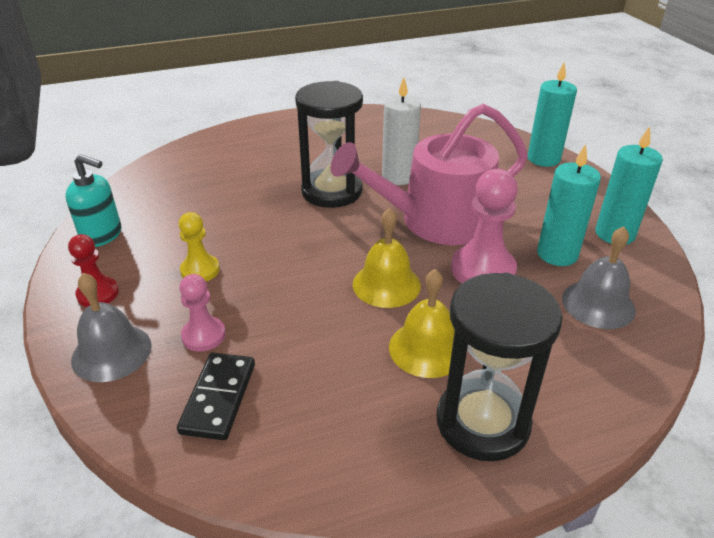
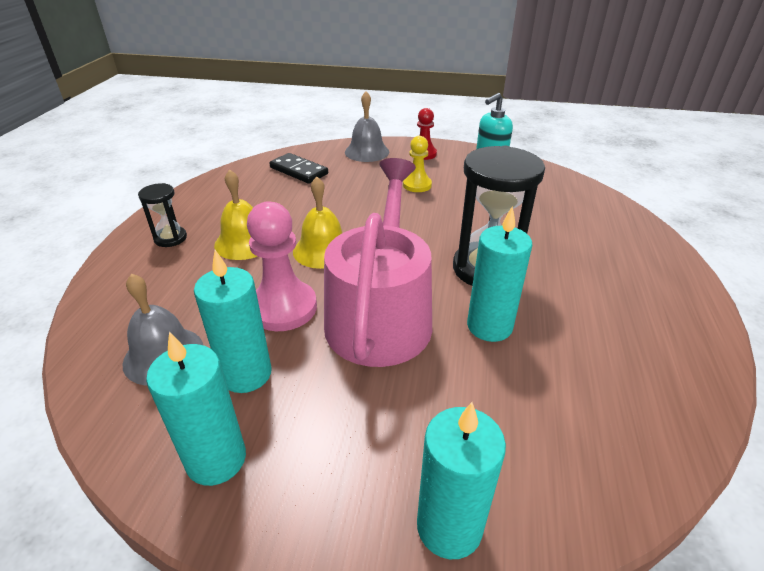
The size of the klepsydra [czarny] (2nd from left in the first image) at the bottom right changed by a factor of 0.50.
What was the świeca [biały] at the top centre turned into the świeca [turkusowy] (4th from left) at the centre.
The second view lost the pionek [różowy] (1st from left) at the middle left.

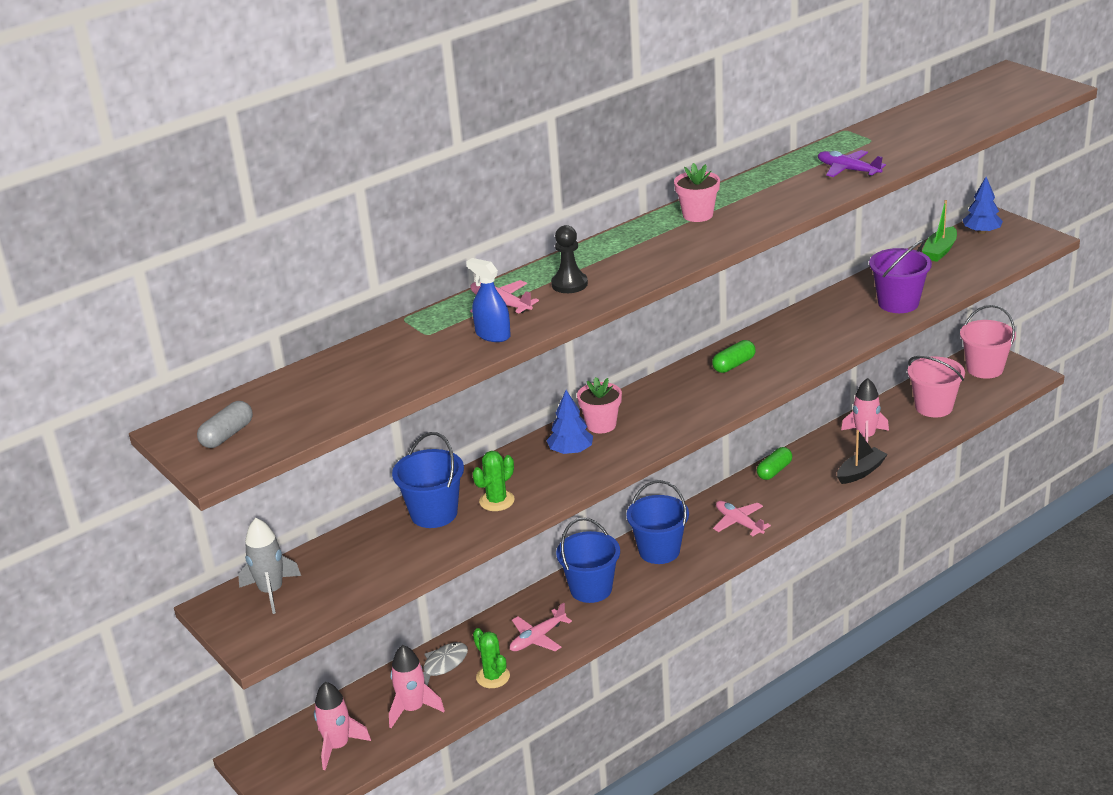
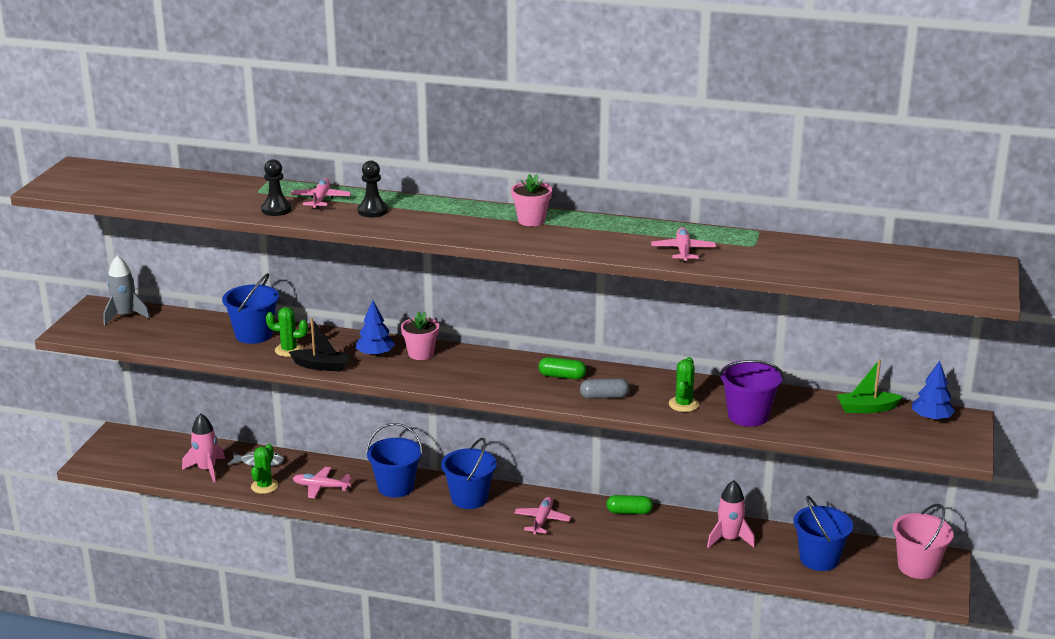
Where the spryskiwacz [niebieski] stood at the centre, the pionek [czarny] (1st from left) came to stand at the top left.
The łódka [czarny] ended up elsewhere, having gone from the middle right to the middle left.
The kapsułka [szary] ended up elsewhere, having gone from the middle left to the centre.
What was the samolot [fioletowy] at the top right turned into the samolot [różowy] (4th from left) at the centre.
The second view gained the kaktus [zielony] (3rd from left) at the centre.
What was the wiadro [różowy] (1st from left) at the middle right turned into the wiadro [niebieski] (4th from left) at the bottom right.
The second view lost the rakieta [różowy] (1st from left) at the bottom left.

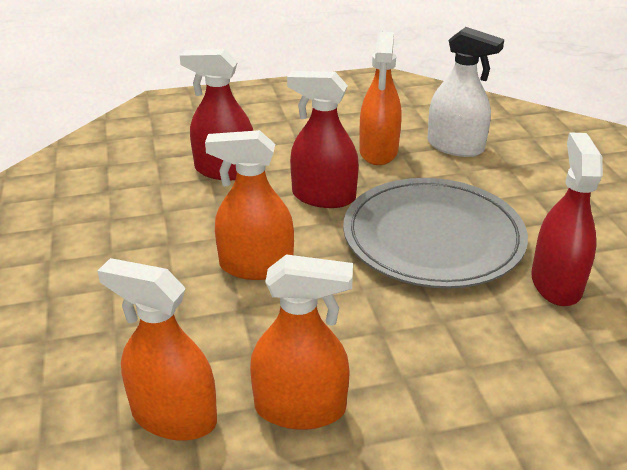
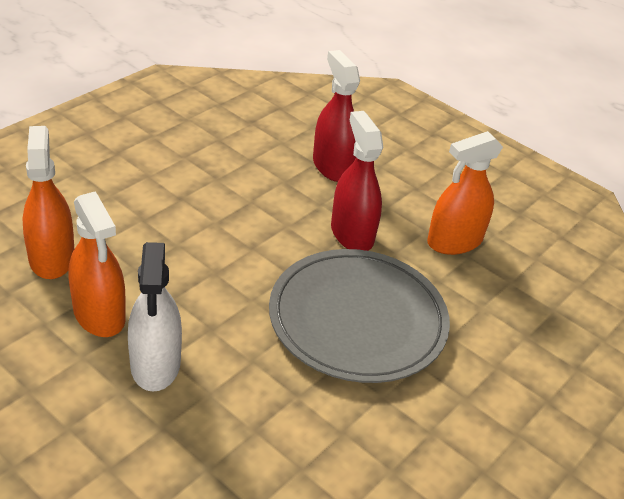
The spryskiwacz [biały] ended up elsewhere, having gone from the top right to the middle left.
The second view lost the spryskiwacz [pomarańczowy] (2nd from left) at the centre.
The second view lost the spryskiwacz [czerwony] (3rd from left) at the middle right.

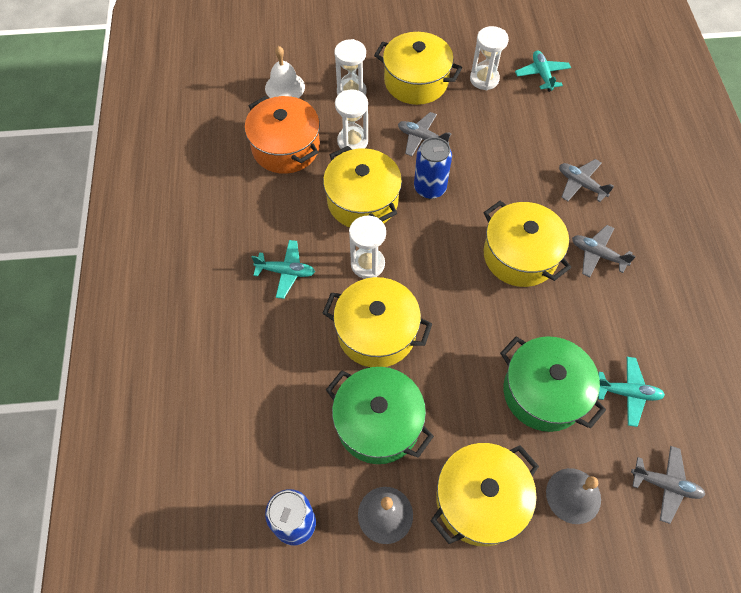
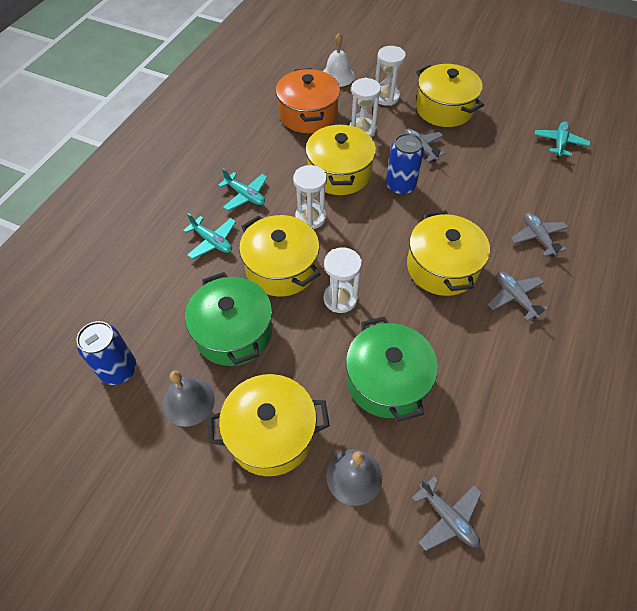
The samolot [turkusowy] (3rd from left in the first image) ended up elsewhere, having gone from the middle right to the middle left.
The klepsydra [biały] (4th from left in the first image) ended up elsewhere, having gone from the top centre to the centre.

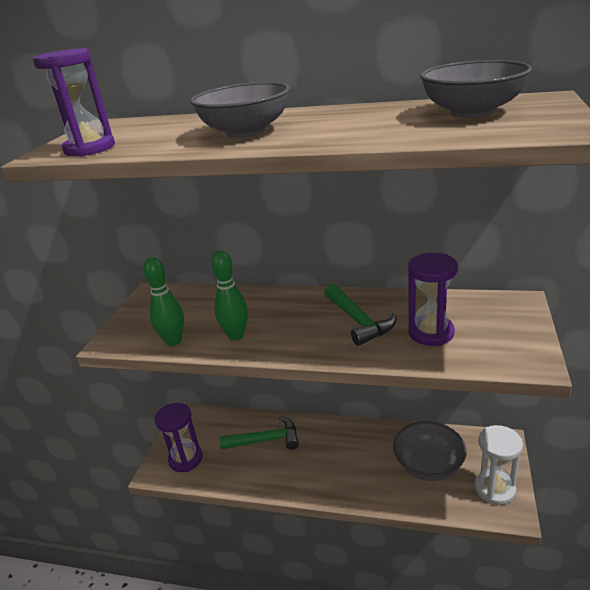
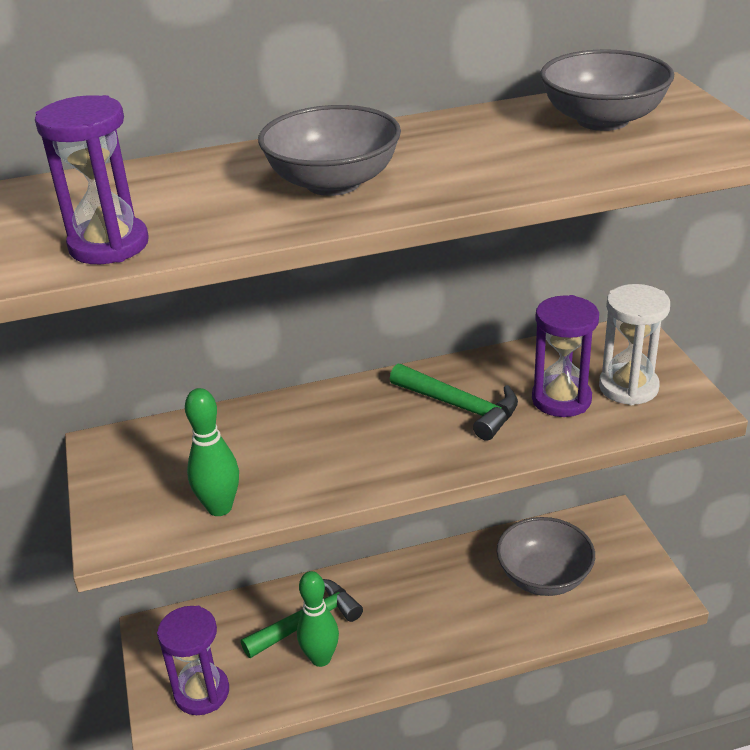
The kręgiel [zielony] (2nd from left) ended up elsewhere, having gone from the centre to the bottom centre.
The klepsydra [biały] ended up elsewhere, having gone from the bottom right to the middle right.

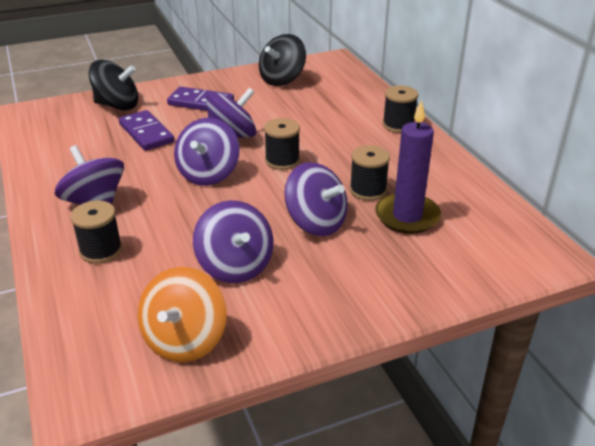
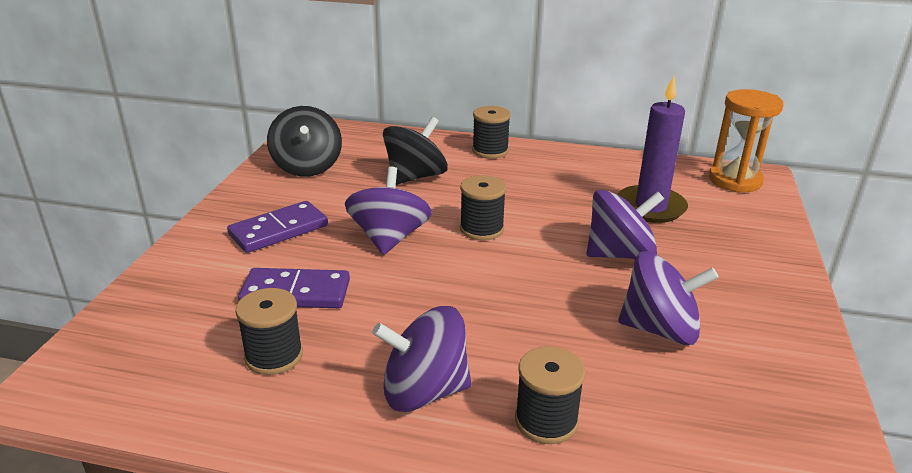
The szpulka [czarny] (3rd from left in the first image) ended up elsewhere, having gone from the centre to the bottom left.
The bączek [czarny] (1st from left in the first image) ended up elsewhere, having gone from the top left to the top centre.
The second view gained the klepsydra [pomarańczowy] at the top right.
The second view lost the bączek [pomarańczowy] at the bottom left.
The second view lost the bączek [fioletowy] (2nd from left) at the centre.

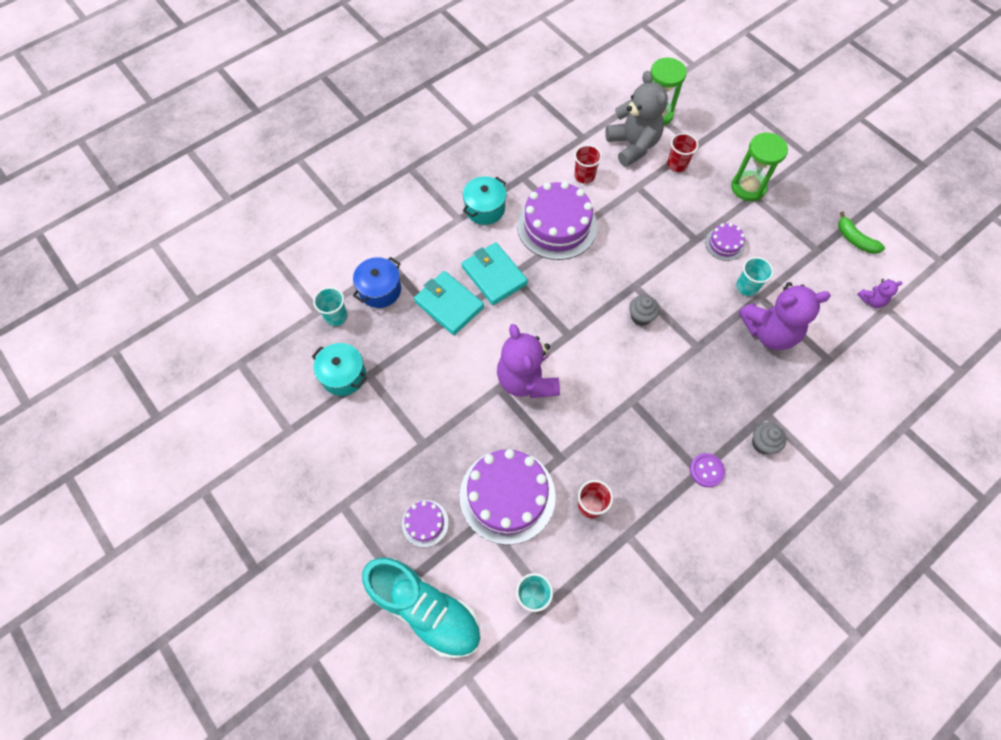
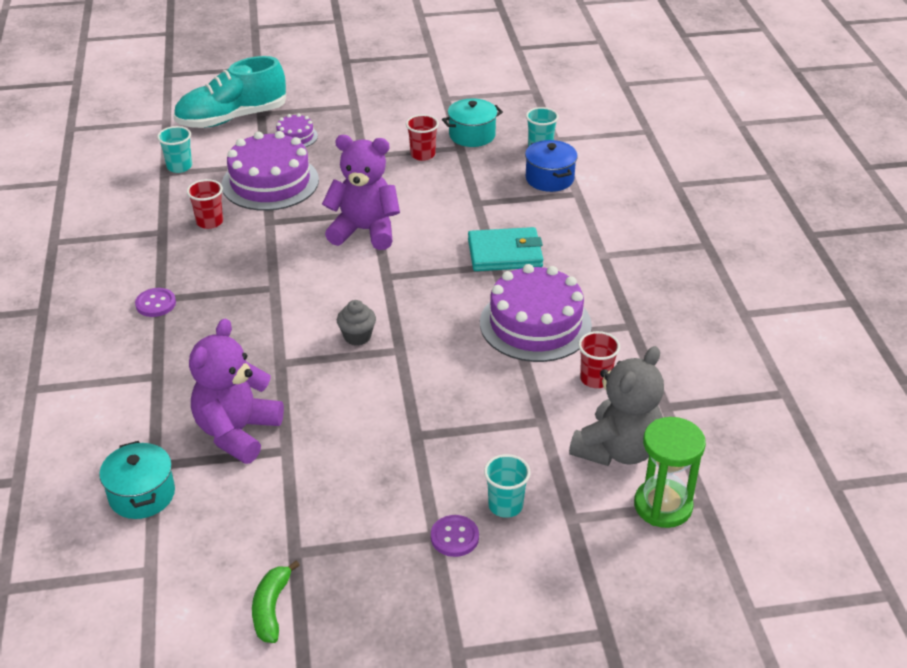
The garnek [turkusowy] (2nd from left in the first image) ended up elsewhere, having gone from the top centre to the bottom left.
The banan [zielony] at the top right ended up facing another way, 75 degrees counterclockwise from before.
The szklanka [czerwony] (3rd from left in the first image) ended up elsewhere, having gone from the top right to the top centre.
Where the klepsydra [zielony] (2nd from left) stood at the top right, the guzik [fioletowy] (2nd from left) came to stand at the bottom centre.
The szklanka [turkusowy] (3rd from left in the first image) ended up elsewhere, having gone from the middle right to the bottom centre.
The miś [szary] at the top centre ended up facing another way, 60 degrees counterclockwise from before.
The second view lost the portfel [turkusowy] (1st from left) at the centre.
The second view lost the tort [fioletowy] (4th from left) at the top right.
The second view lost the muffinka [szary] (2nd from left) at the middle right.
The second view lost the miś [fioletowy] (3rd from left) at the middle right.

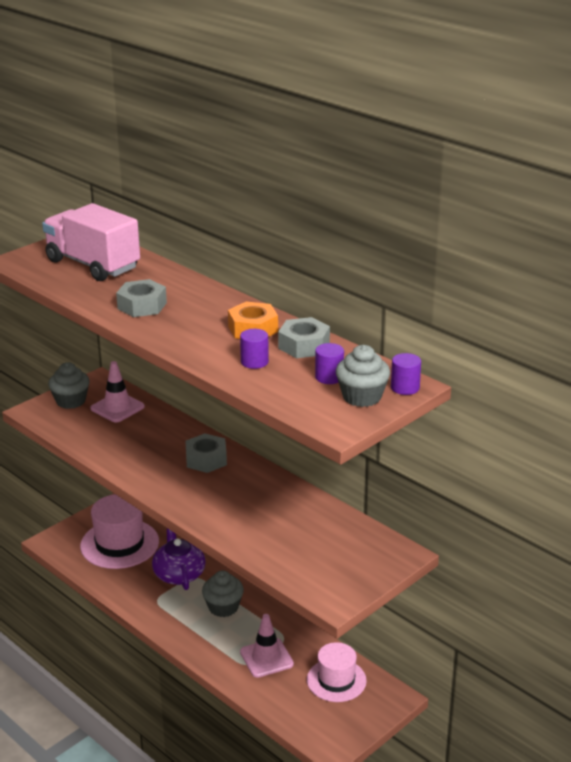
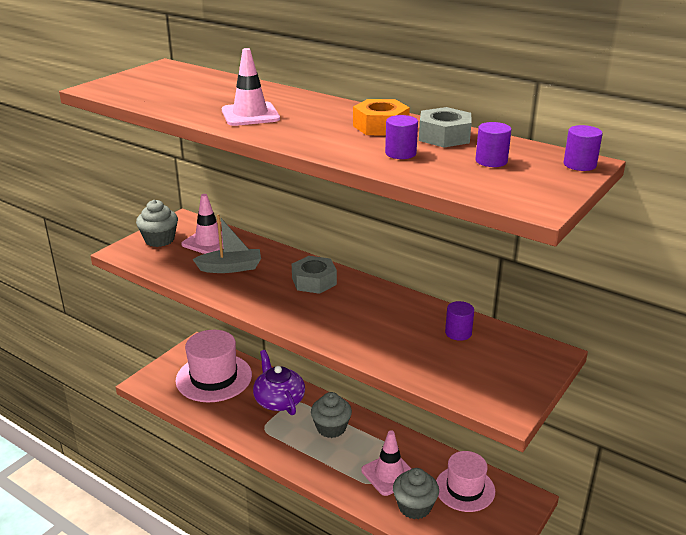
The second view gained the łódka [szary] at the middle left.
Where the nakrętka [szary] (1st from left) stood at the middle left, the pachołek [różowy] (2nd from left) came to stand at the top centre.
The muffinka [szary] (3rd from left) ended up elsewhere, having gone from the centre to the bottom centre.
The second view gained the walec [fioletowy] (2nd from left) at the middle right.
The second view lost the ciężarówka [różowy] at the top left.

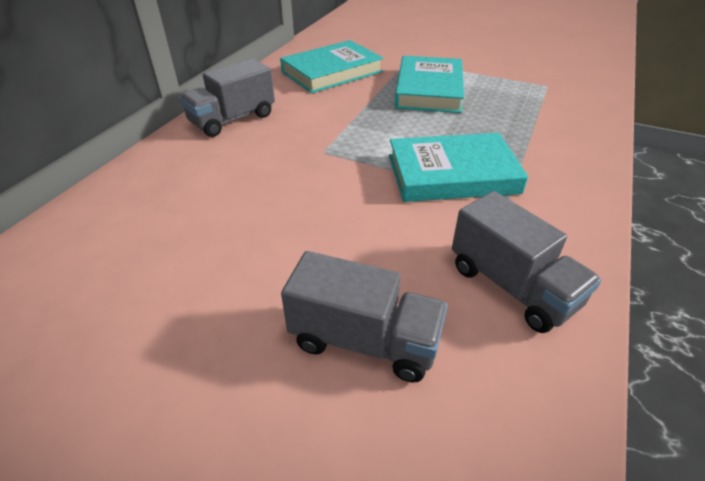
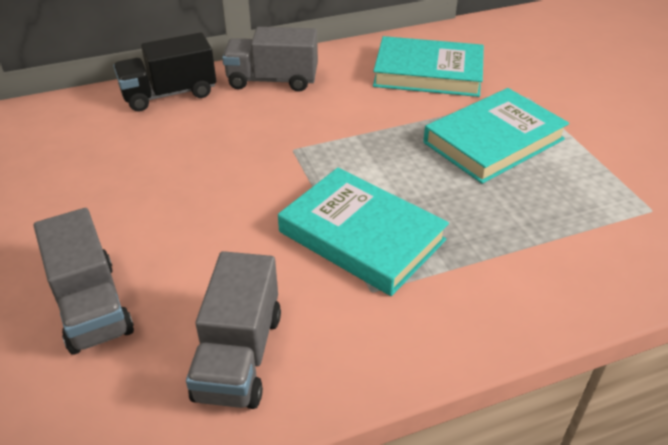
The second view gained the ciężarówka [czarny] at the top left.

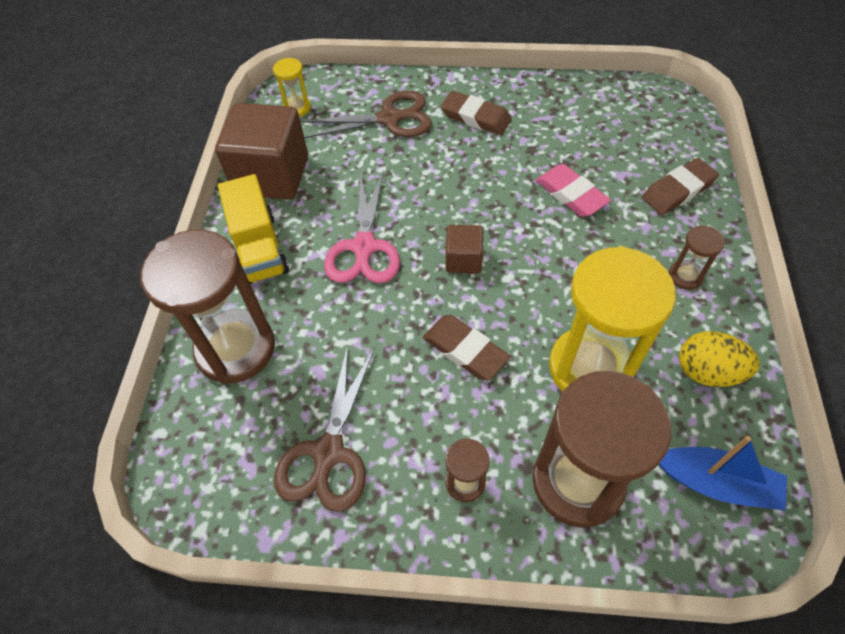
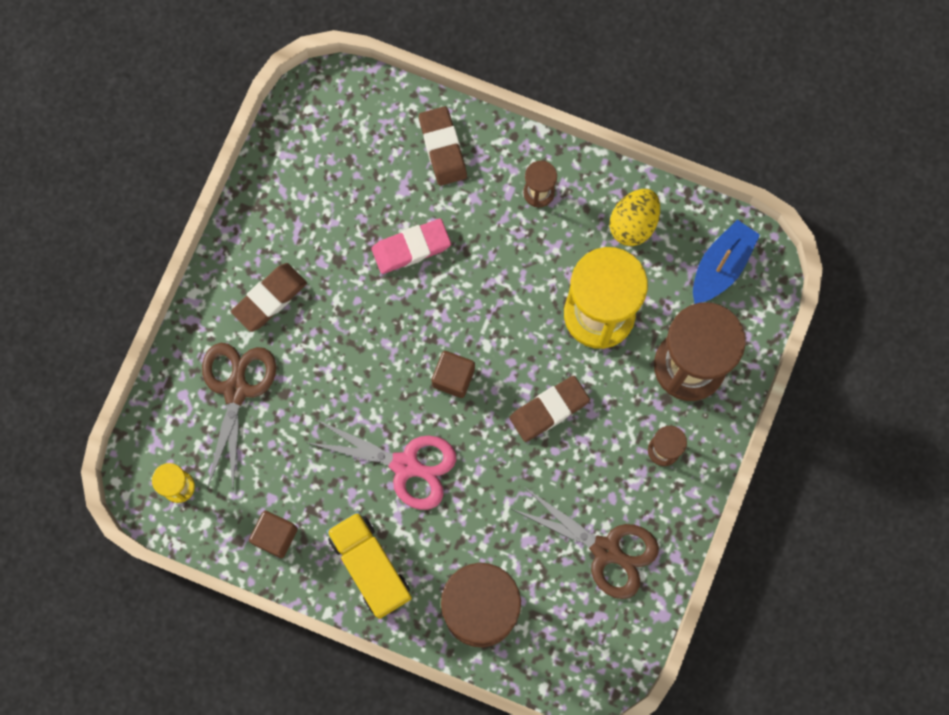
The size of the sześcian [brązowy] (1st from left) at the top left changed by a factor of 0.49.
The ciężarówka [żółty] at the middle left ended up facing another way, 120 degrees counterclockwise from before.

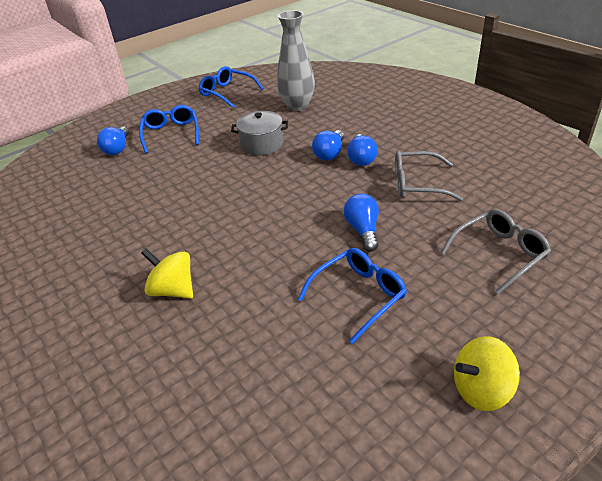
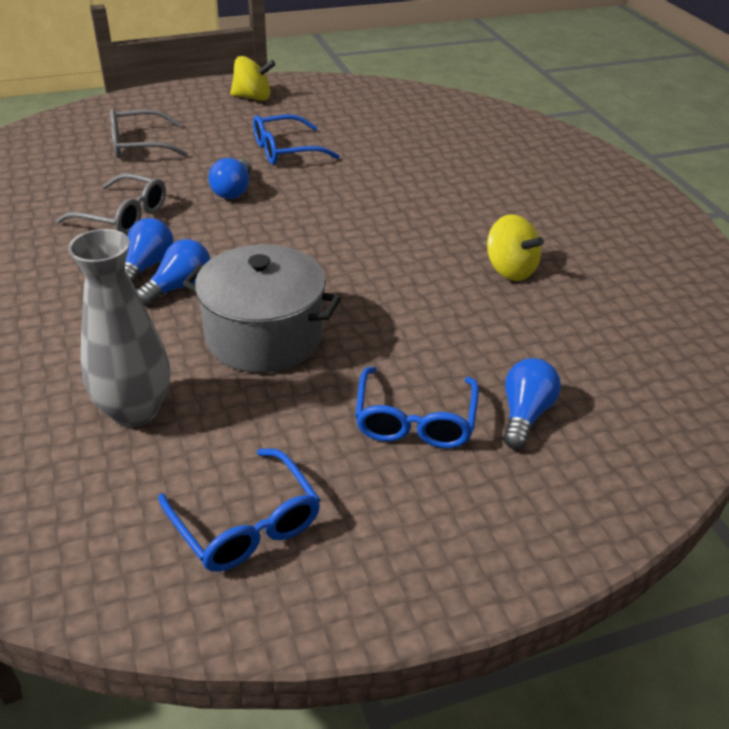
The size of the garnek [szary] at the top centre changed by a factor of 1.52.
The bączek [żółty] (1st from left in the first image) ended up elsewhere, having gone from the middle left to the middle right.

